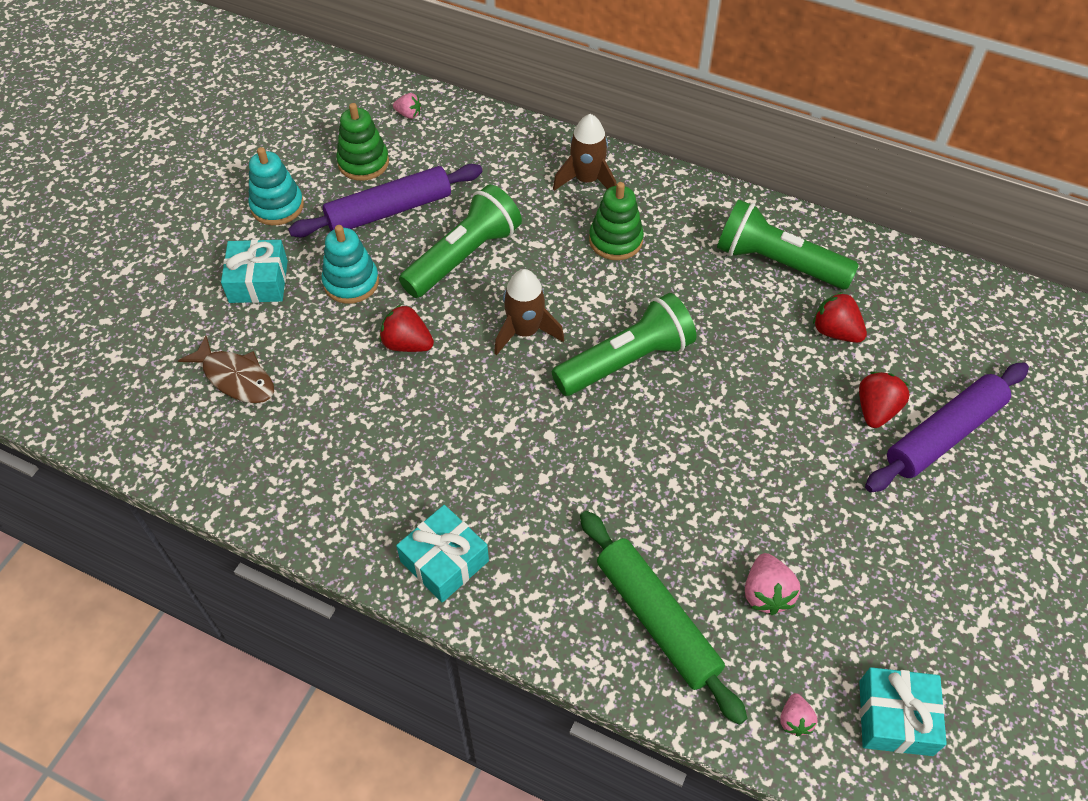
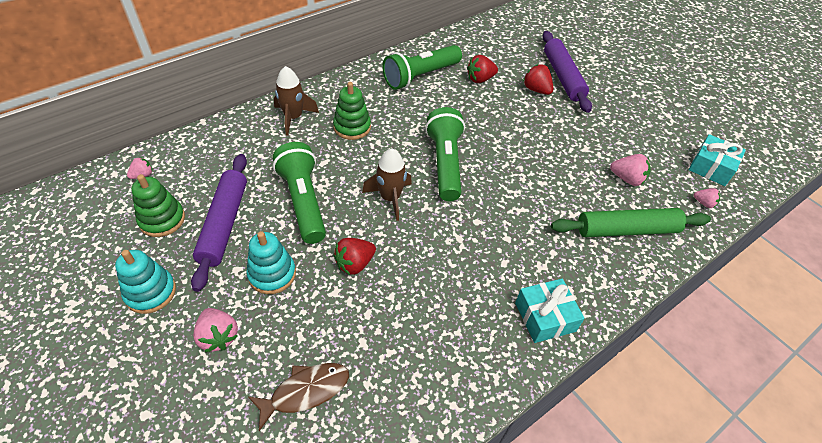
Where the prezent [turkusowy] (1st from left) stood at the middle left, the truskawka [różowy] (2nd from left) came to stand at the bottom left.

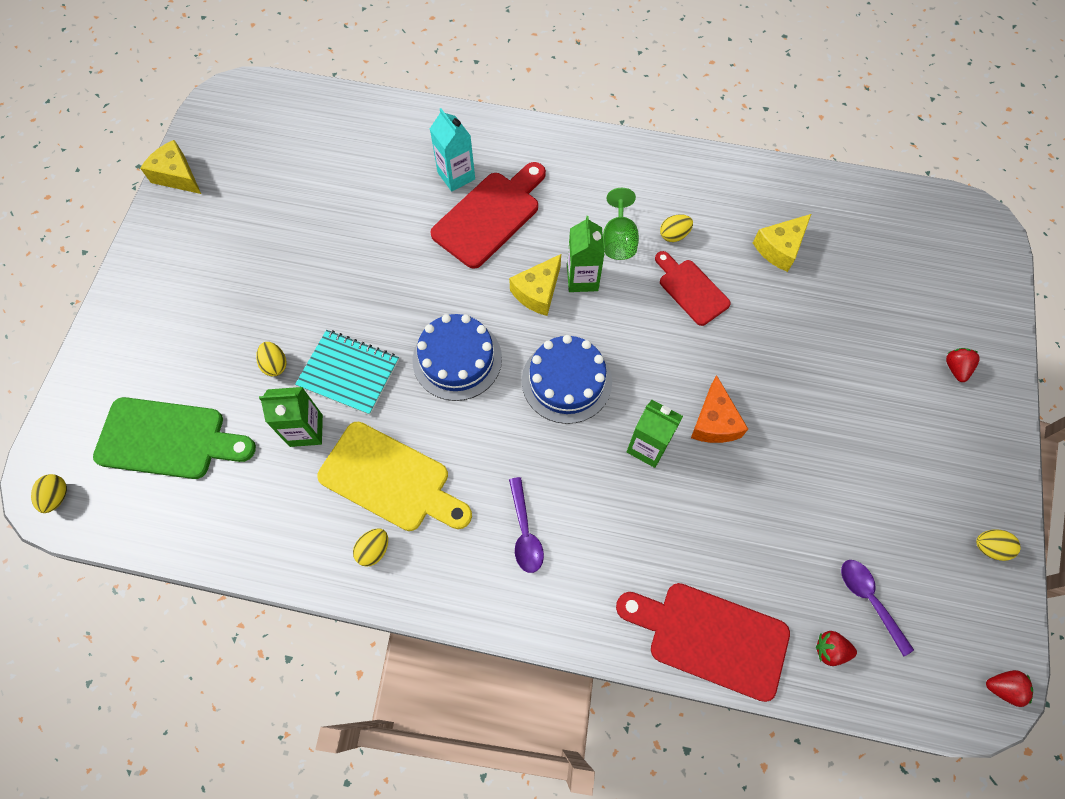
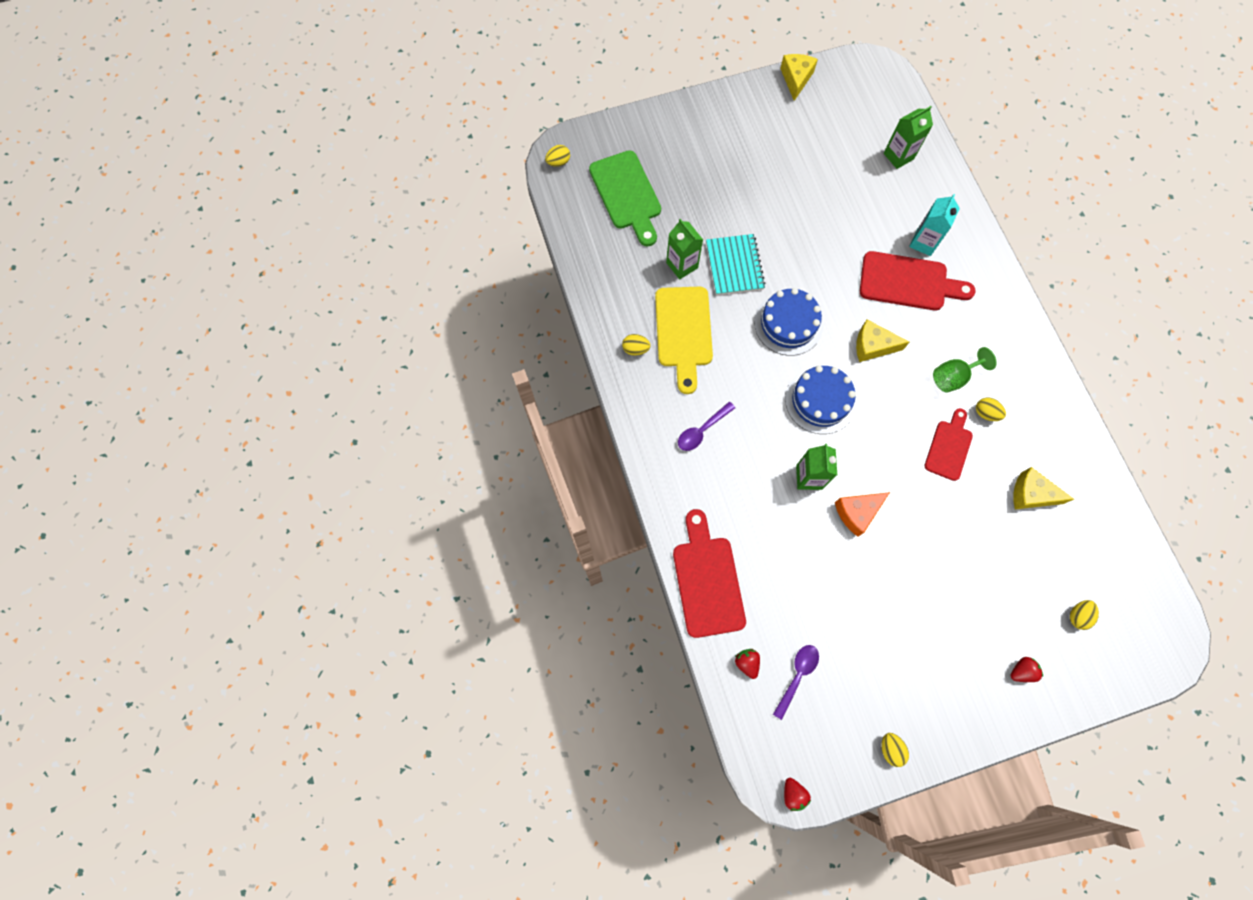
The karton mleka [zielony] (2nd from left in the first image) ended up elsewhere, having gone from the top centre to the top right.
The jajko [żółty] (2nd from left in the first image) ended up elsewhere, having gone from the middle left to the bottom right.

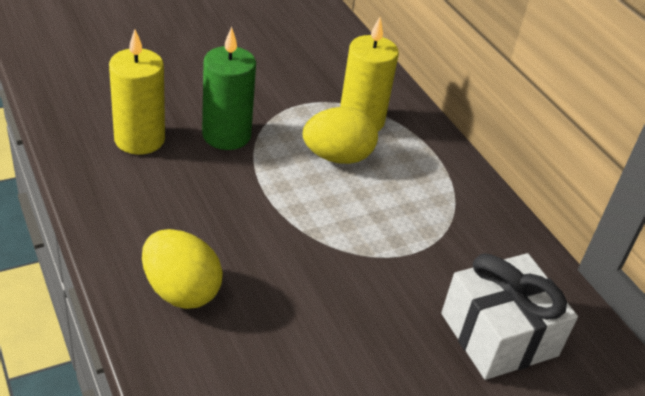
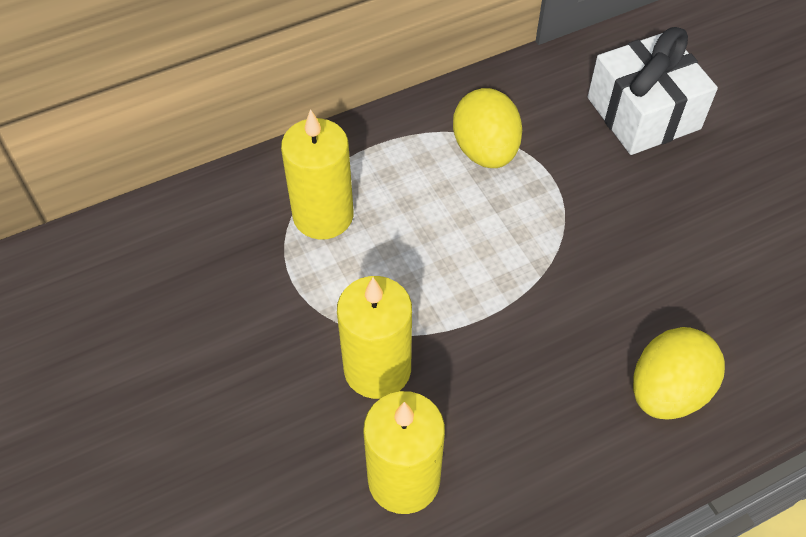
What was the świeca [zielony] at the top centre turned into the świeca [żółty] (2nd from left) at the centre.
The jajko [żółty] (2nd from left in the first image) ended up elsewhere, having gone from the centre to the top centre.

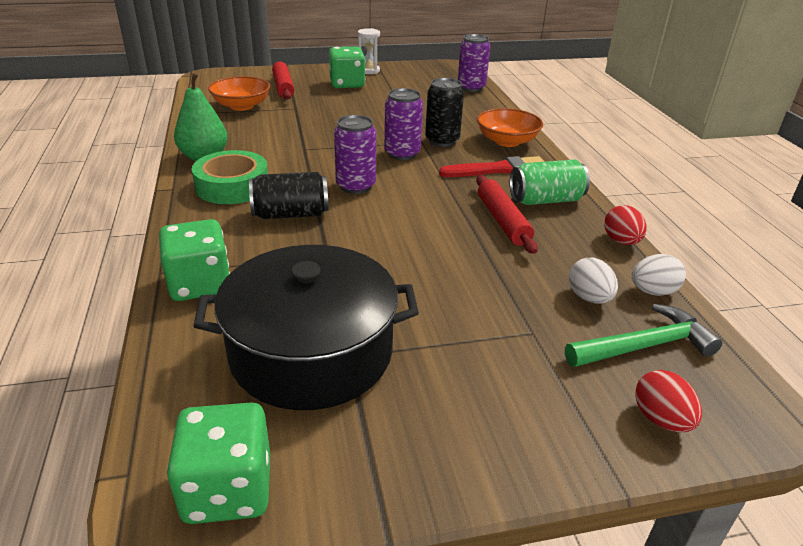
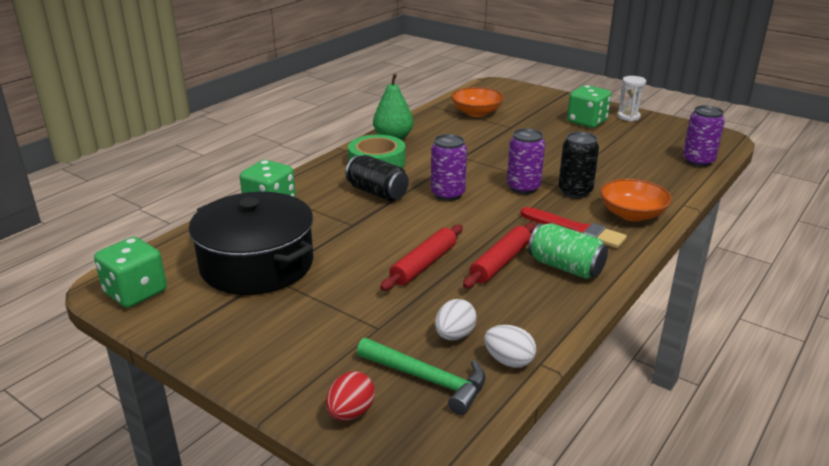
The wałek do ciasta [czerwony] (1st from left) ended up elsewhere, having gone from the top centre to the centre.
The second view lost the jajko [czerwony] (1st from left) at the middle right.

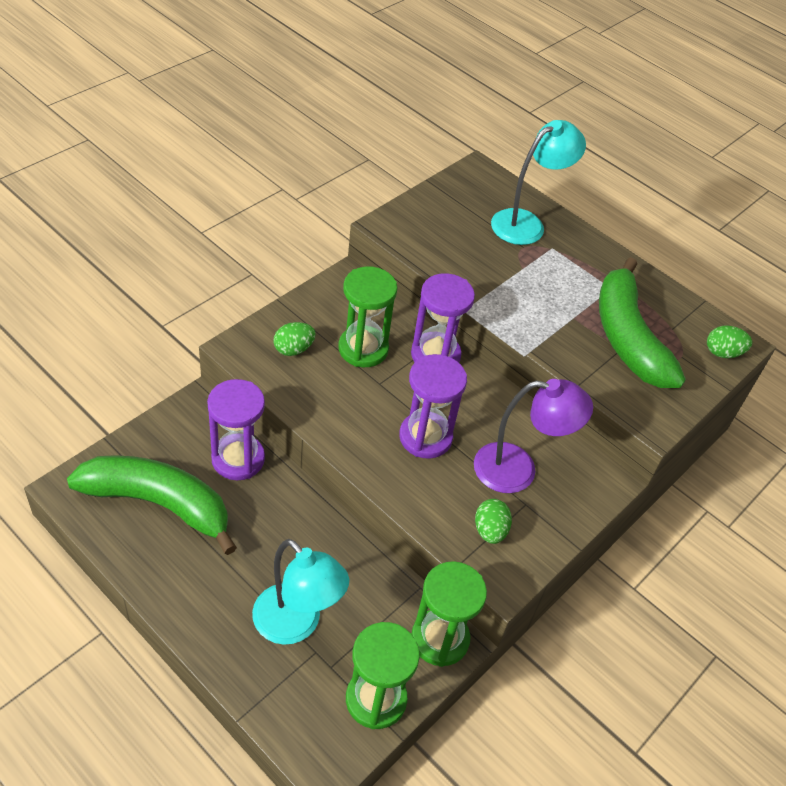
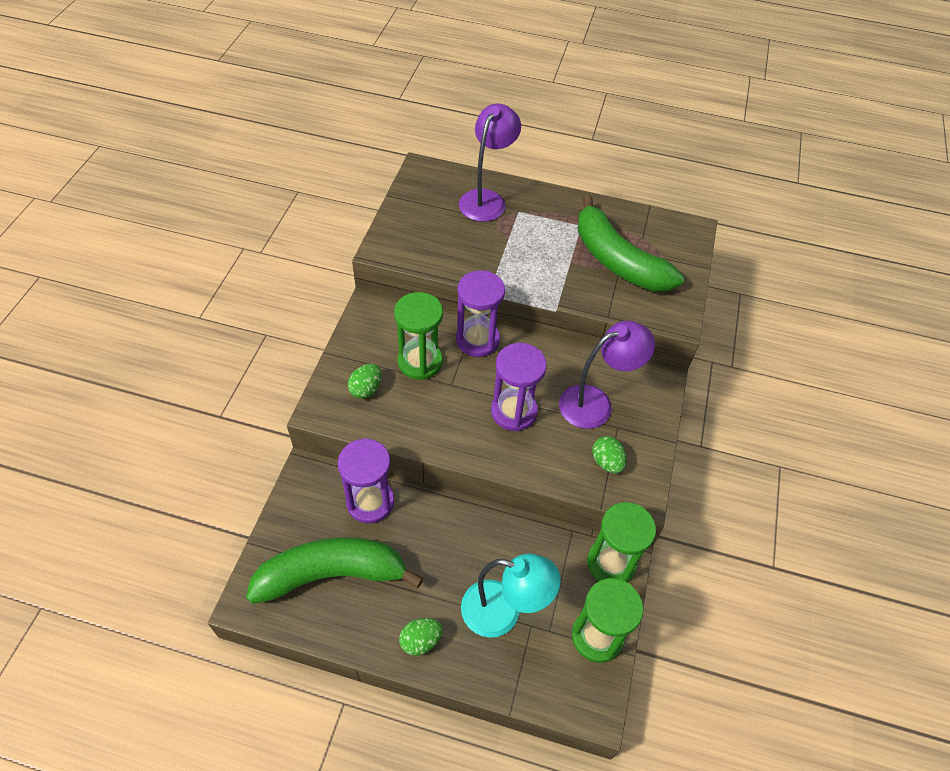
The jajko [zielony] (3rd from left in the first image) ended up elsewhere, having gone from the middle right to the bottom centre.
What was the lampka [turkusowy] (2nd from left) at the top right turned into the lampka [fioletowy] (1st from left) at the top centre.

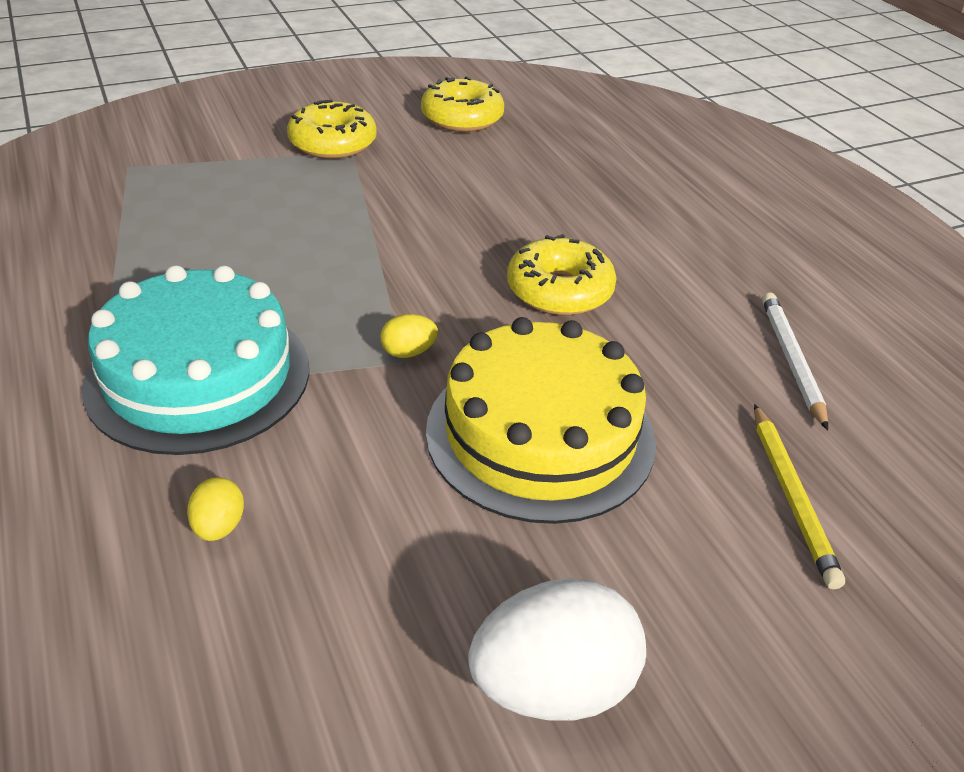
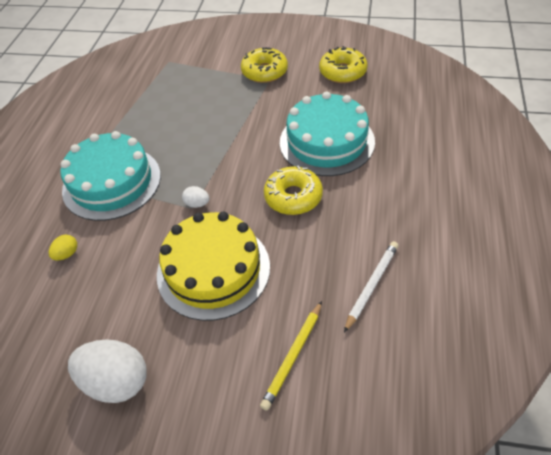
What was the jajko [żółty] (2nd from left) at the centre turned into the jajko [biały] (2nd from left) at the centre.
The second view gained the tort [turkusowy] (2nd from left) at the top centre.

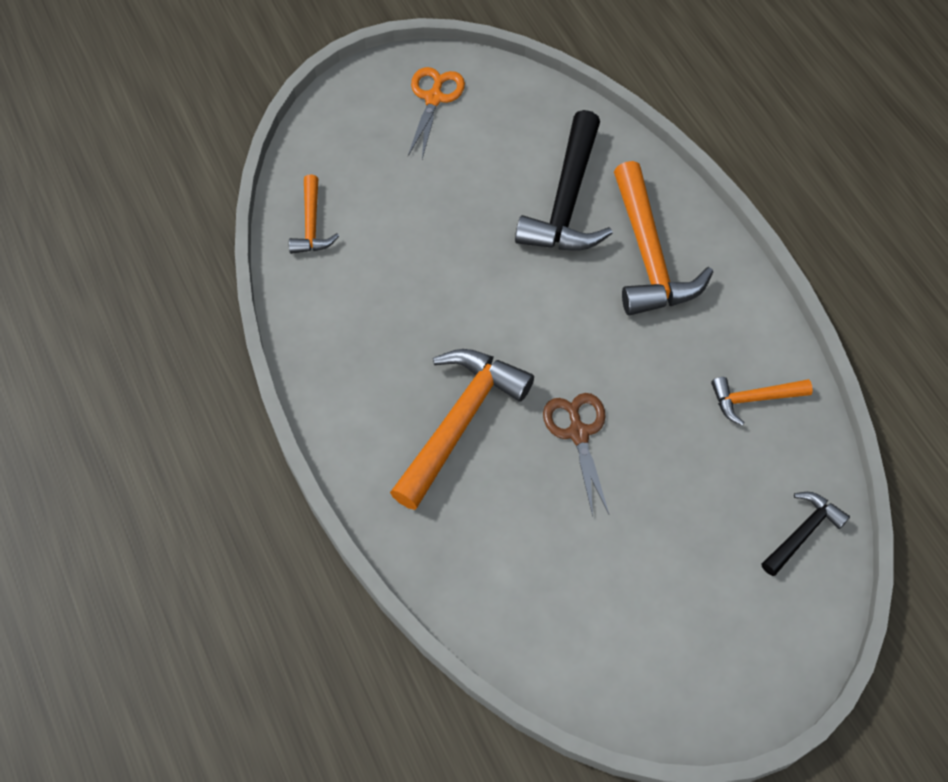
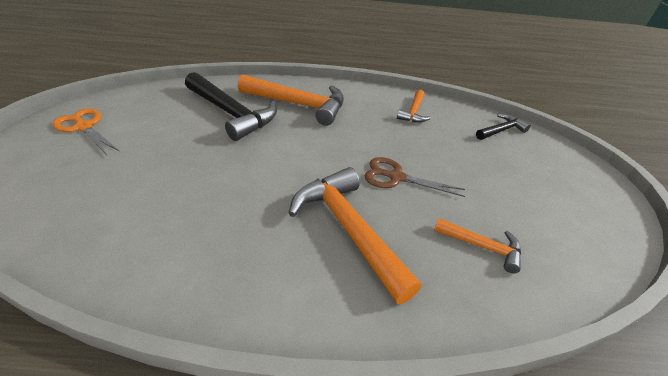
The młotek [pomarańczowy] (1st from left in the first image) ended up elsewhere, having gone from the top left to the middle right.
The młotek [czarny] (2nd from left) at the bottom right ended up facing another way, 75 degrees clockwise from before.

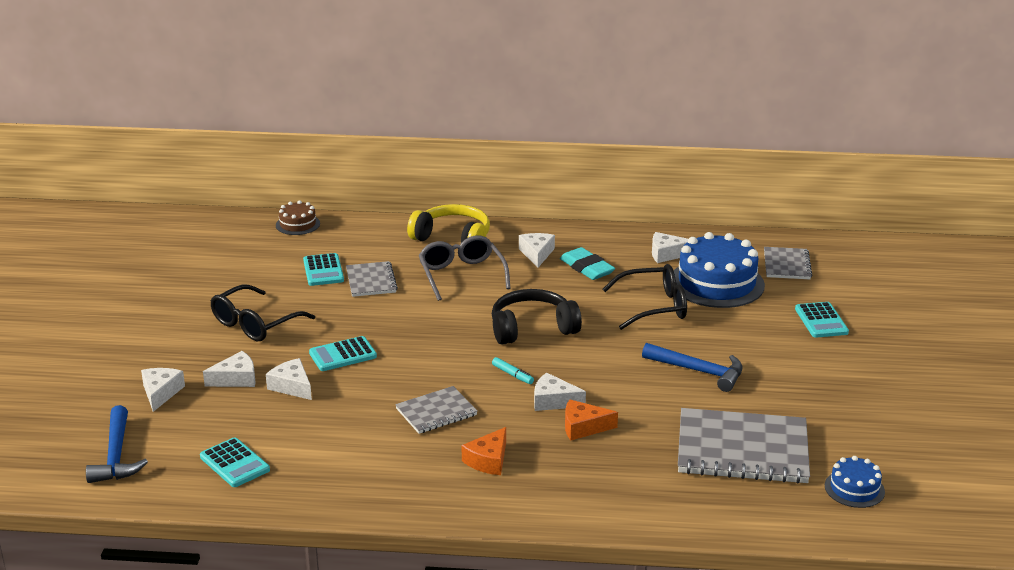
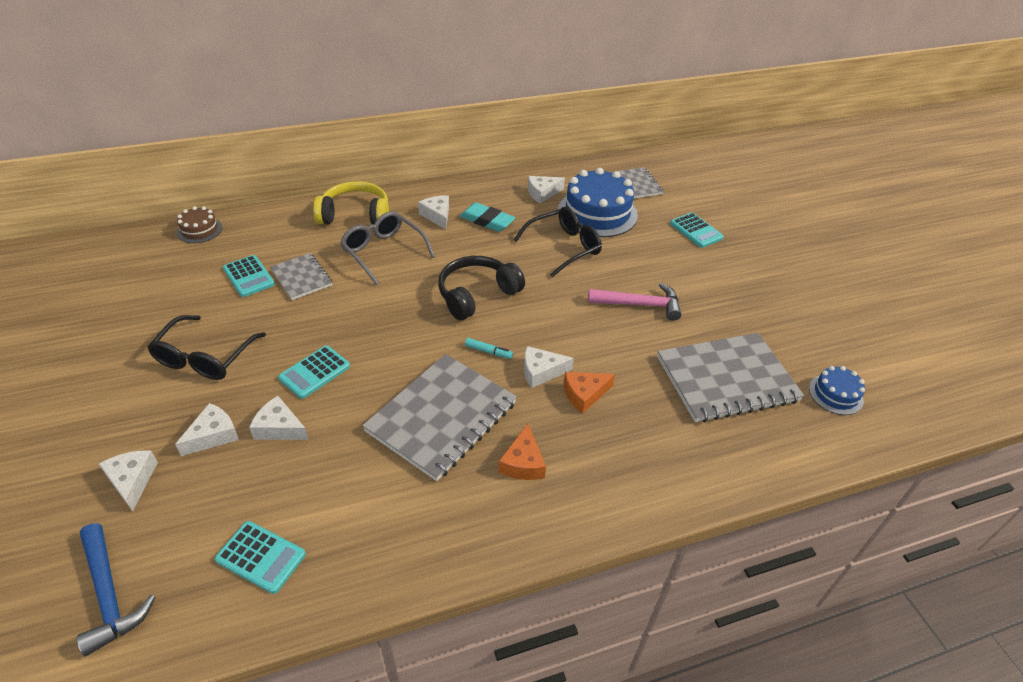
The size of the zeszyt [szary] (2nd from left) at the bottom centre changed by a factor of 1.85.
What was the młotek [niebieski] (2nd from left) at the middle right turned into the młotek [różowy] at the centre.

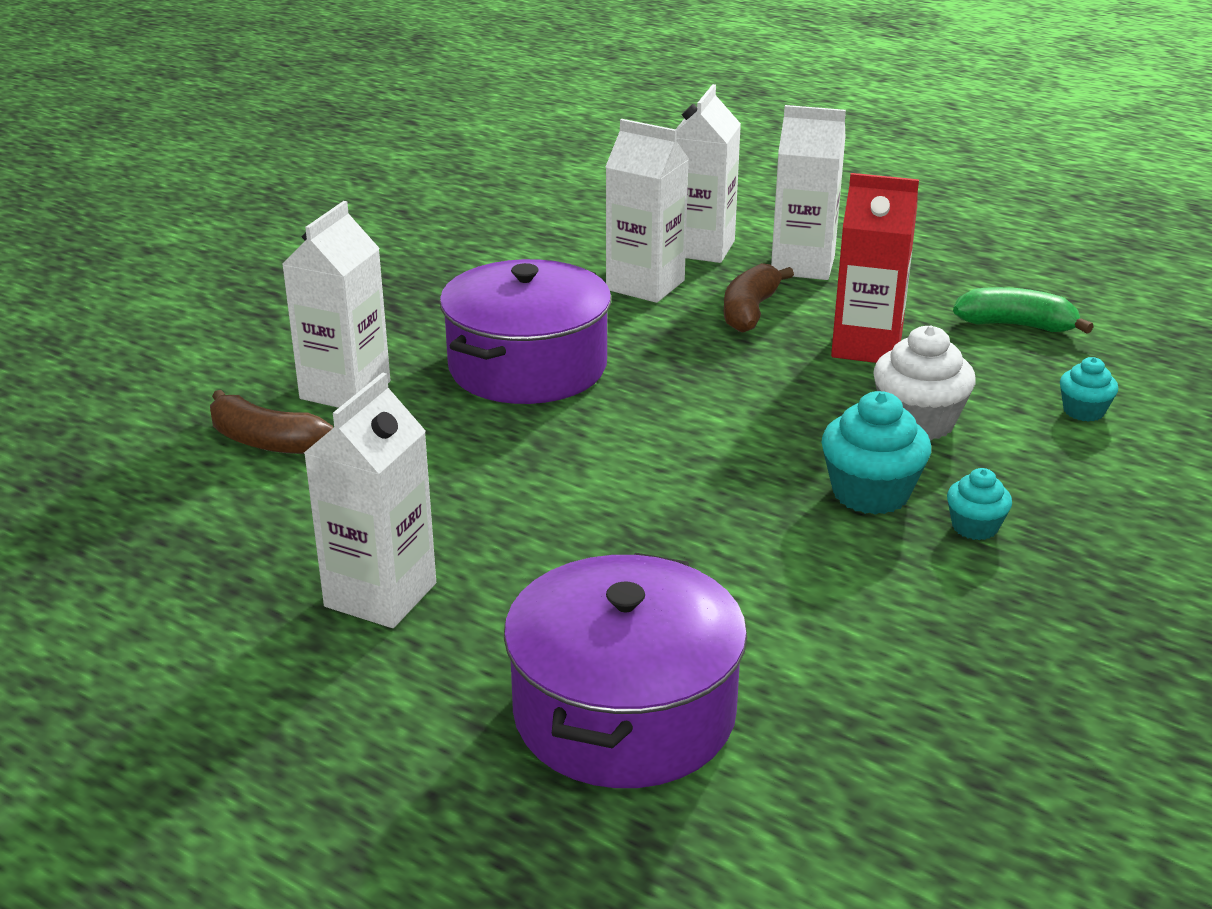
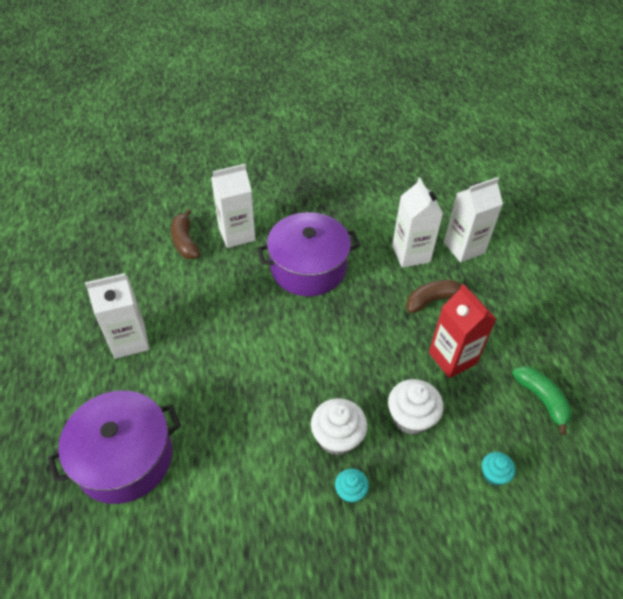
What was the muffinka [turkusowy] (1st from left) at the middle right turned into the muffinka [biały] (1st from left) at the bottom centre.
The second view lost the karton mleka [biały] (5th from left) at the top right.

